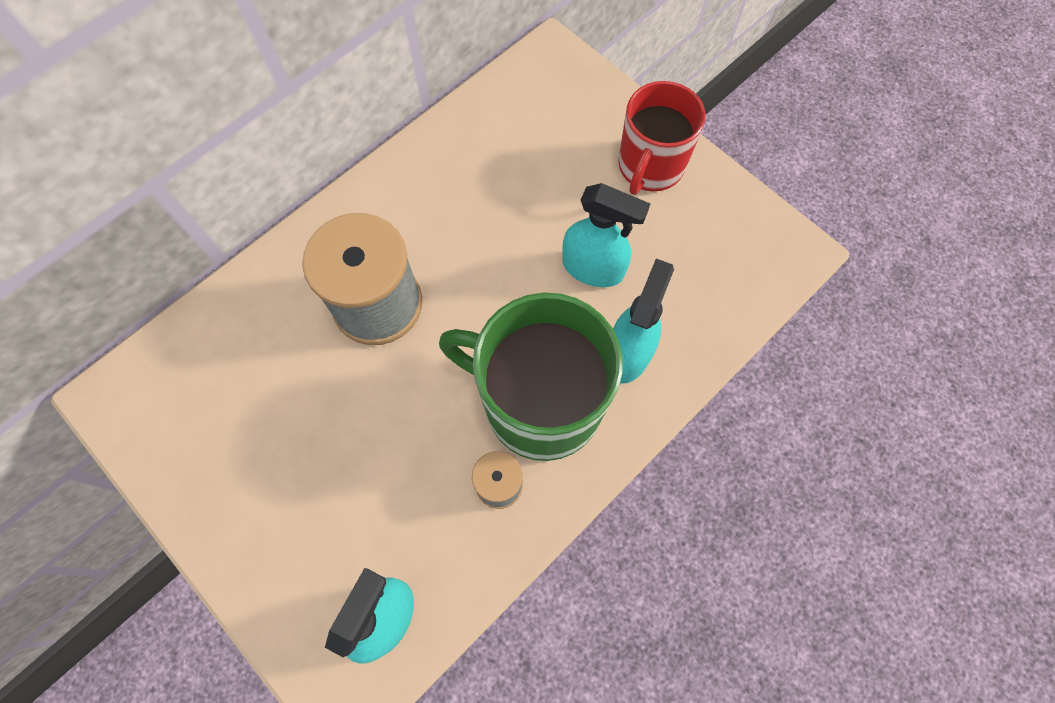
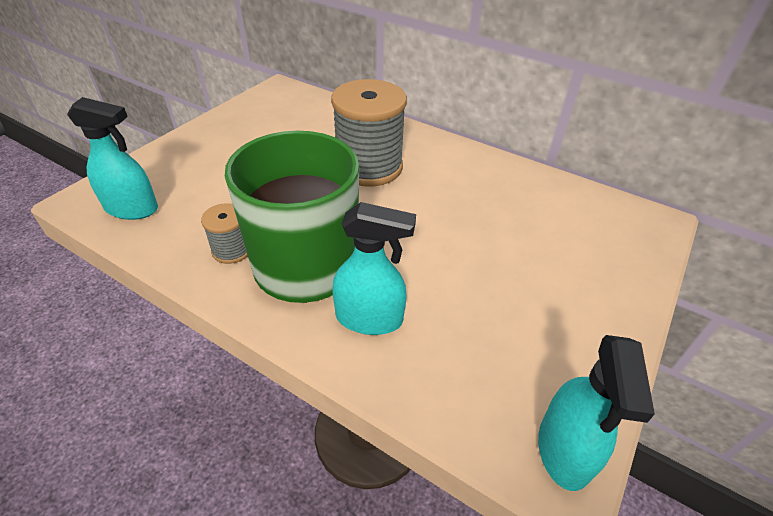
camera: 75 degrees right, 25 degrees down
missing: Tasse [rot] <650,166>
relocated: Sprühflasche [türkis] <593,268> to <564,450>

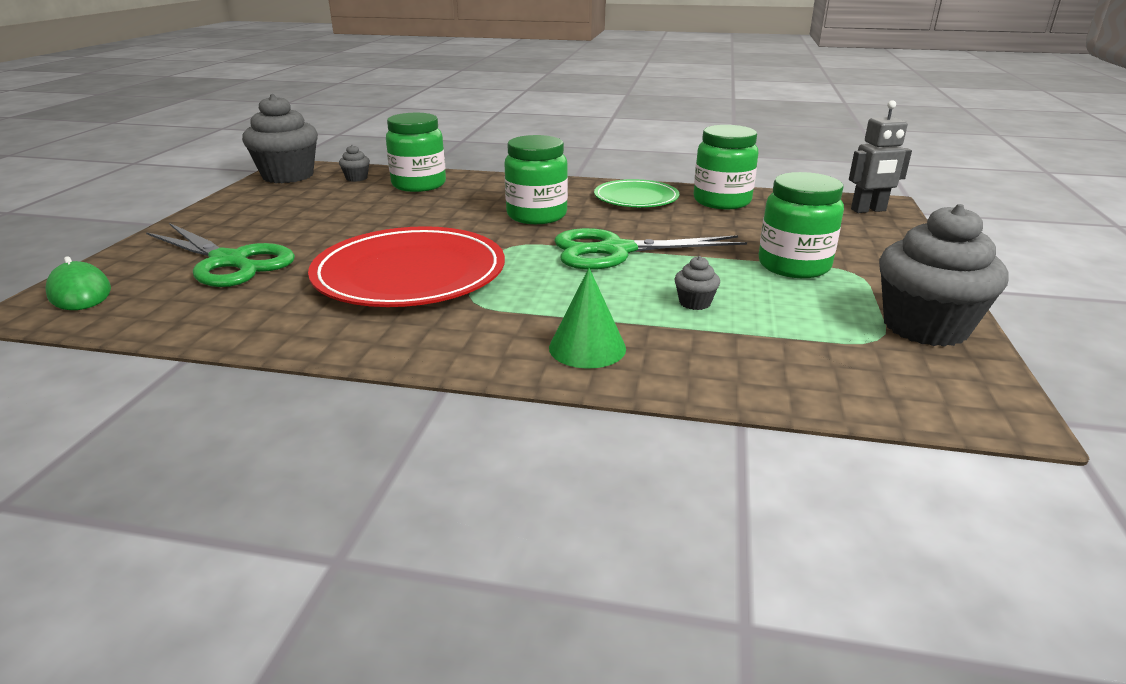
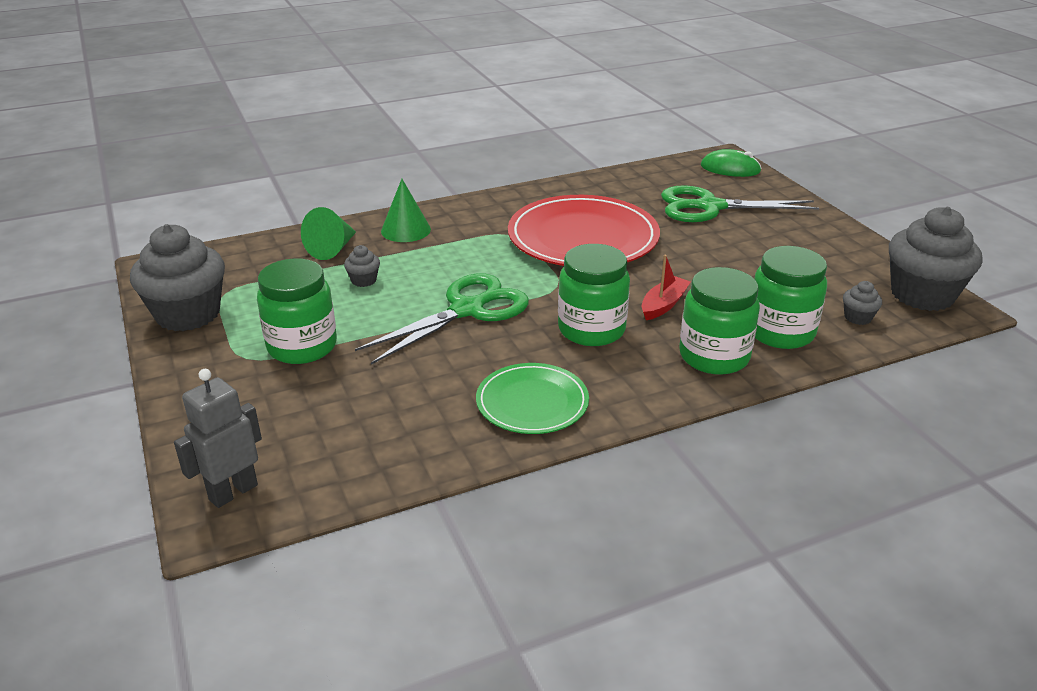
camera: 145 degrees right, 5 degrees up
appeared: Kegel [grün] <332,249>; Boot [rot] <663,305>
relocated: Einmachglas [grün] <722,201> to <714,356>

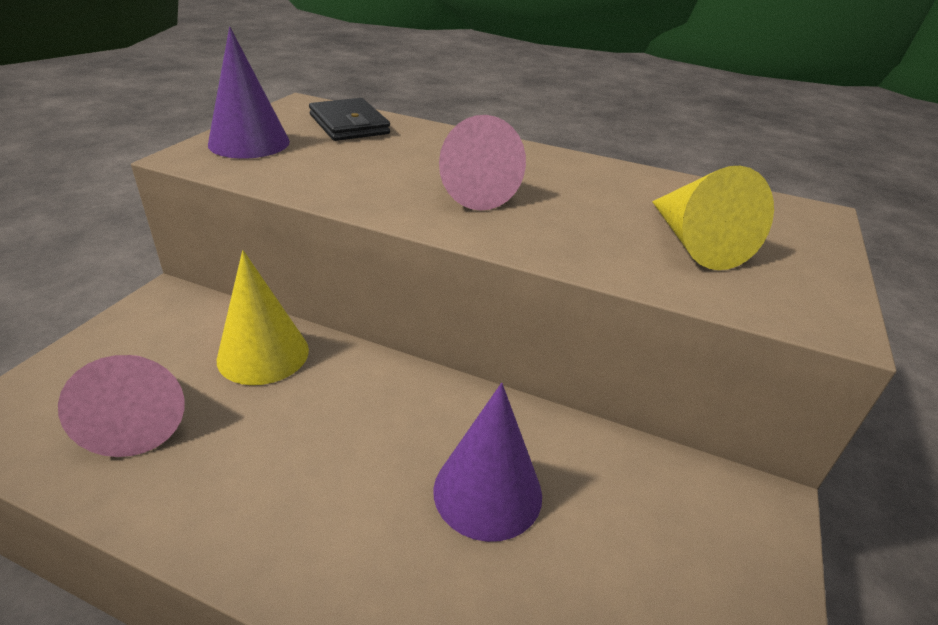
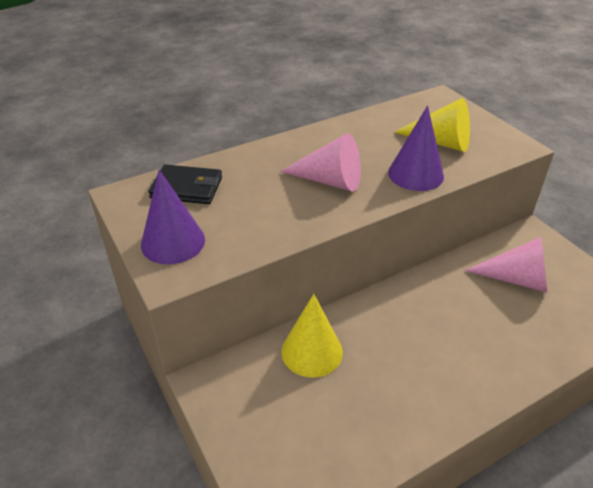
camera: 50 degrees left, 5 degrees up
relocated: Kegel [rosa] <138,415> to <517,279>; Kegel [lila] <487,492> to <415,174>

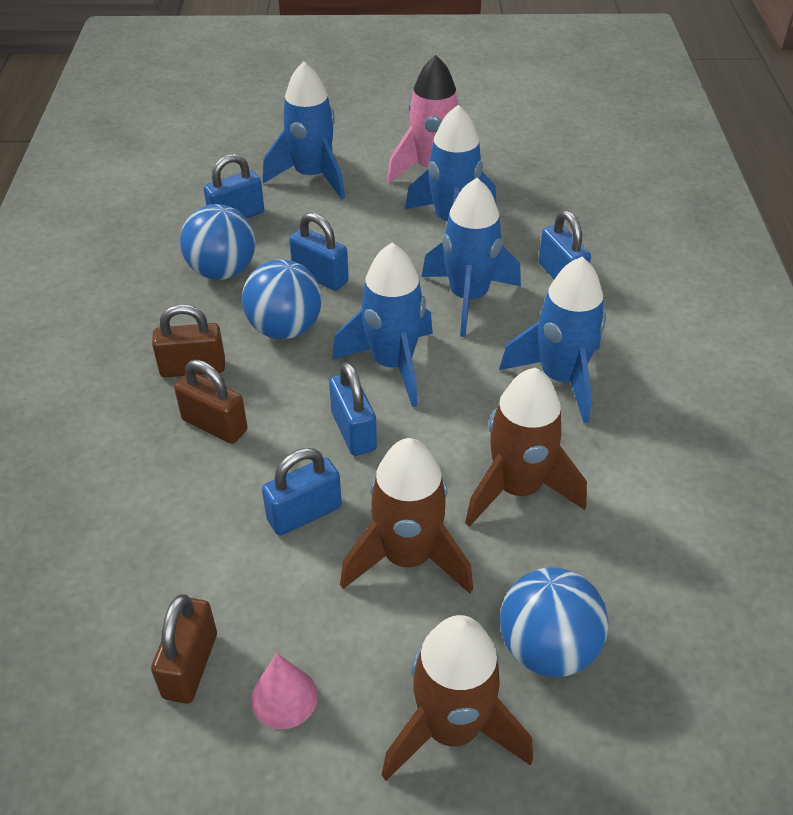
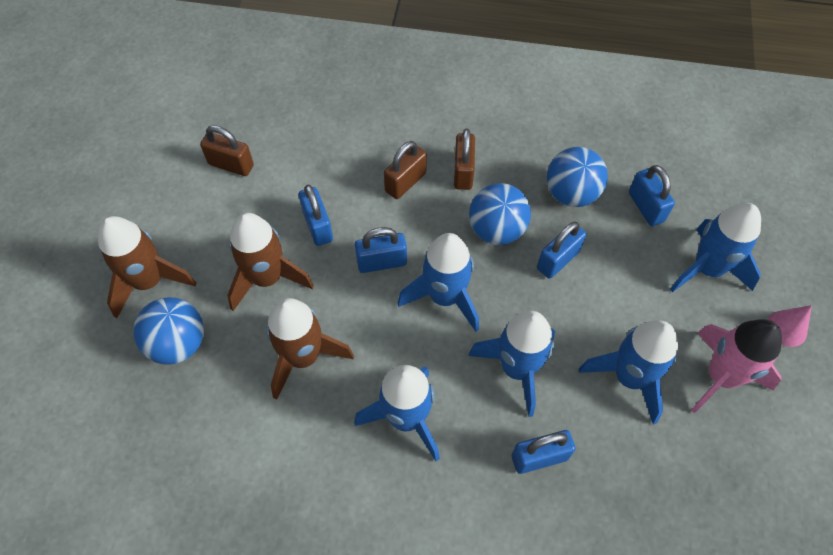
camera: 100 degrees right, 15 degrees up
relocated: Kegel [rosa] <284,697> to <786,328>

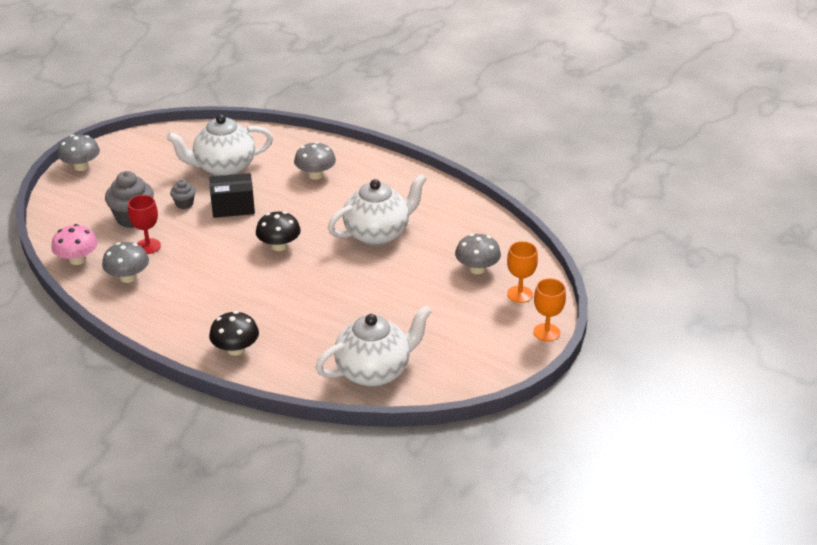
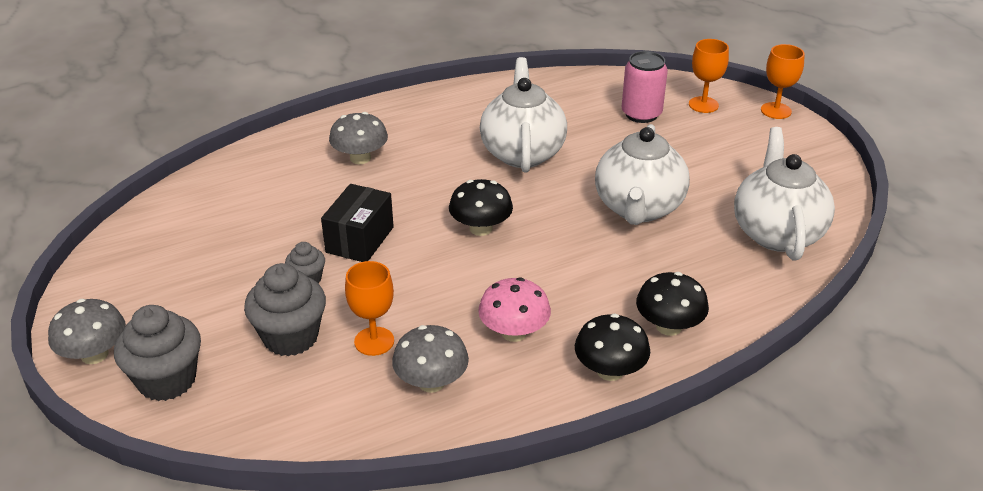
camera: 60 degrees left, 0 degrees up
appeared: Muffin [grau] <167,380>; Pilz [schwarz] <610,371>
relocated: Pilz [rosa] <77,260> to <514,332>; Teekanne [weiß] <224,168> to <638,208>
exchanged: Pilz [grau] <477,269> to Dose [rosa] <641,114>
colour: Kelch [rot] <148,246> to Kelch [orange] <374,341>

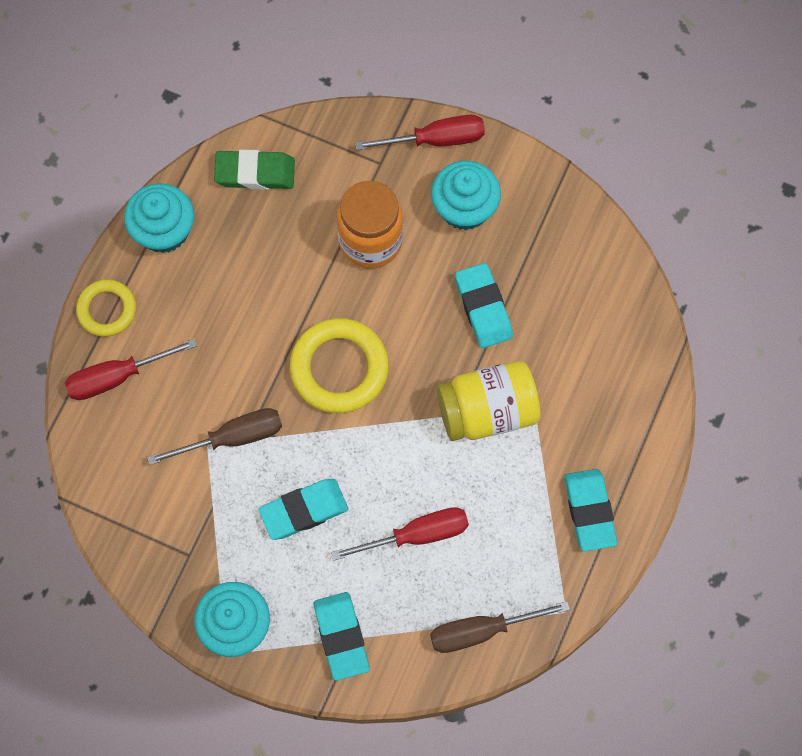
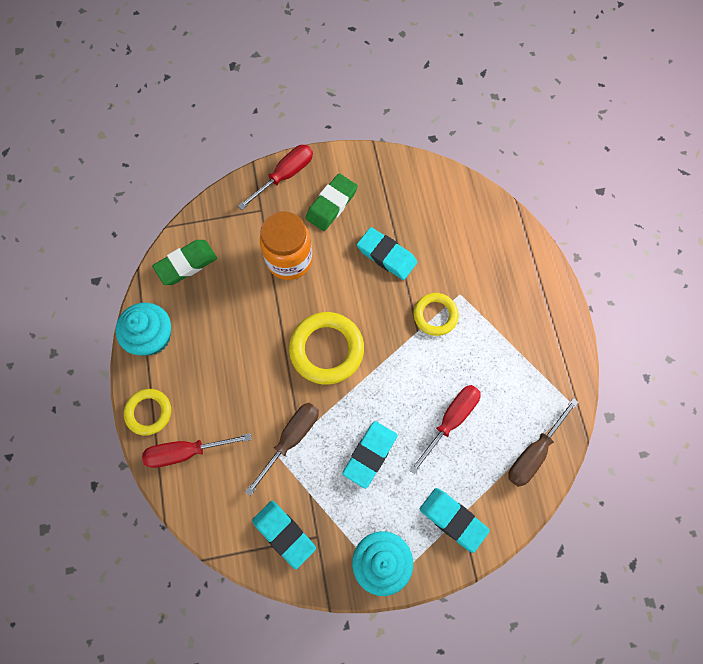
camera: 35 degrees left, 0 degrees up
relocated: Radiergummi [türkis] <590,511> to <284,534>
exchanged: Muffin [türkis] <464,208> to Radiergummi [grün] <331,204>; Einmachglas [gelb] <487,411> to Ring [gelb] <435,315>
spun: Schraubenzieher [rot] <117,377> = <186,452> 45 degrees clockwise

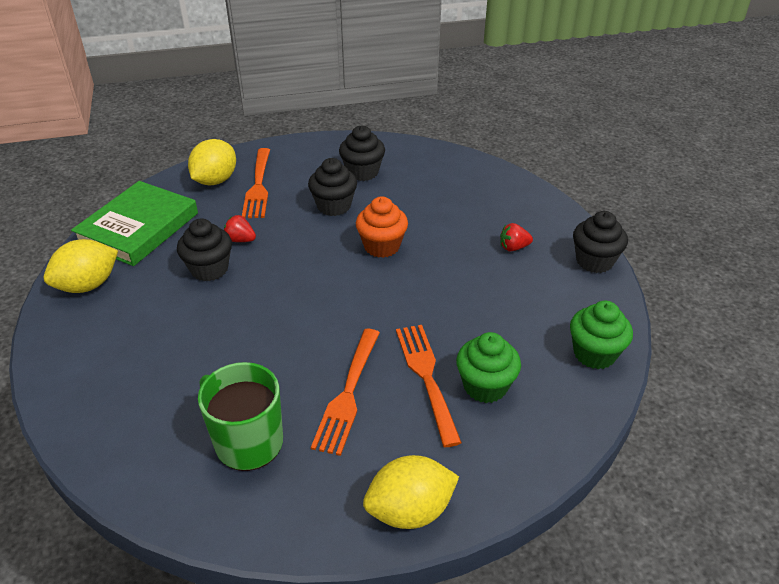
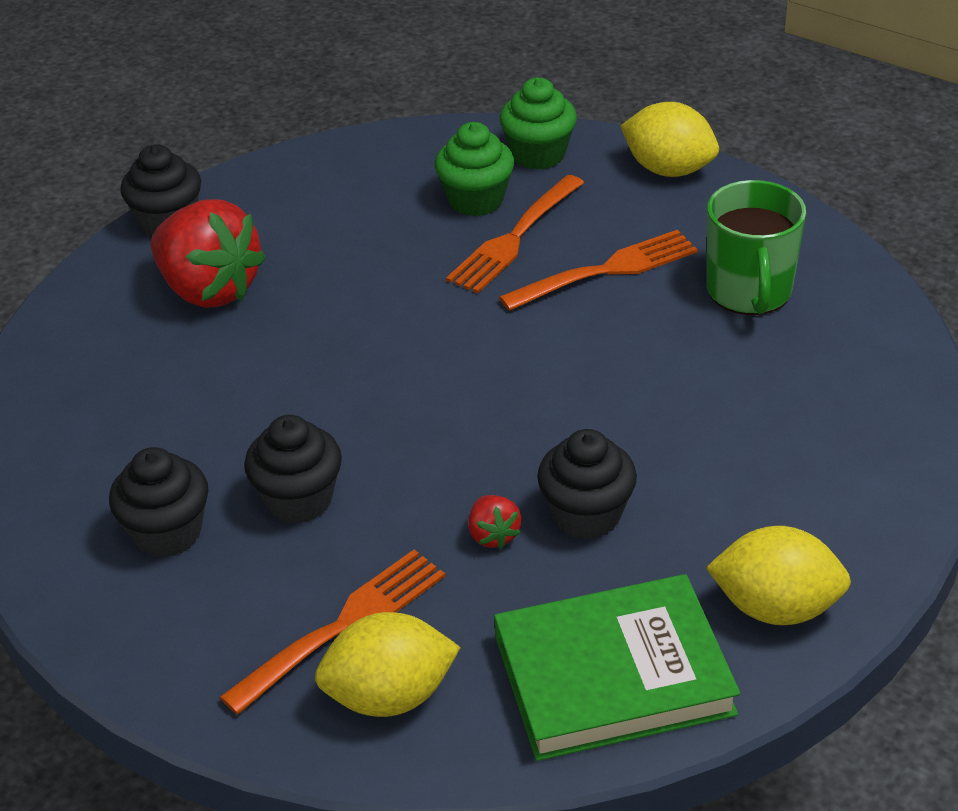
camera: 130 degrees left, 0 degrees up
missing: Muffin [orange] <382,246>
relocated: Muffin [grün] <594,354> to <538,154>
size: Erdbeere [rot] <513,247> = <209,289> x2.34

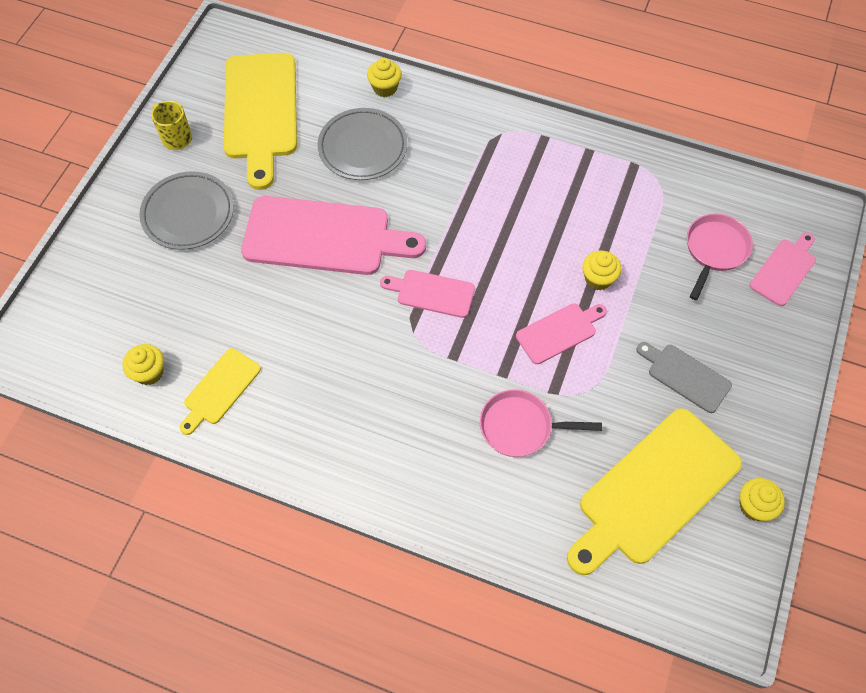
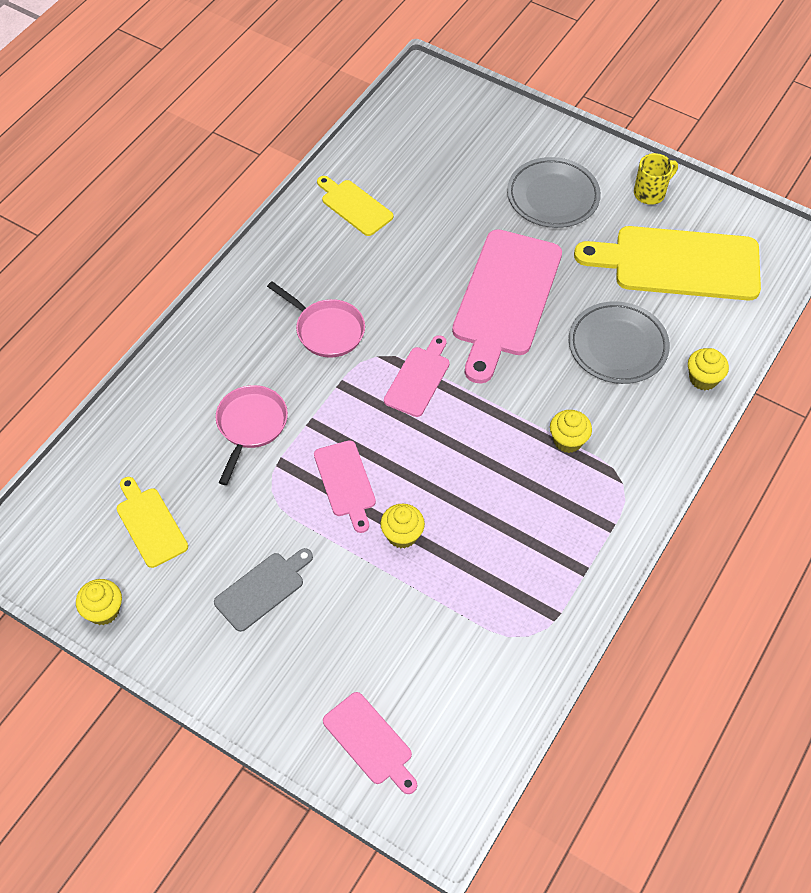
camera: 100 degrees right, 5 degrees down
relocated: Muffin [gelb] <149,372> to <568,440>; Pfanne [rosa] <714,250> to <326,330>
size: Schneidebrett [gelb] <654,490> = <150,524> x0.51

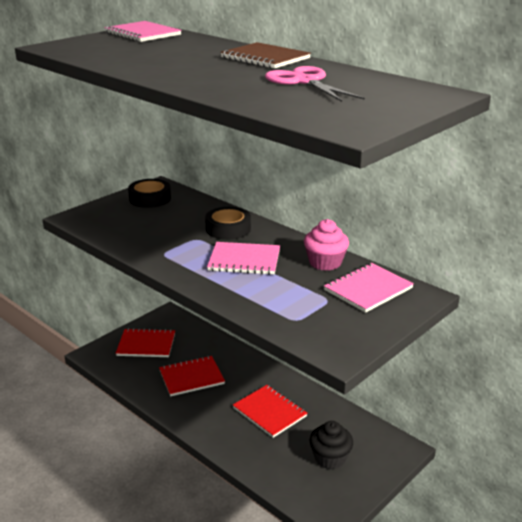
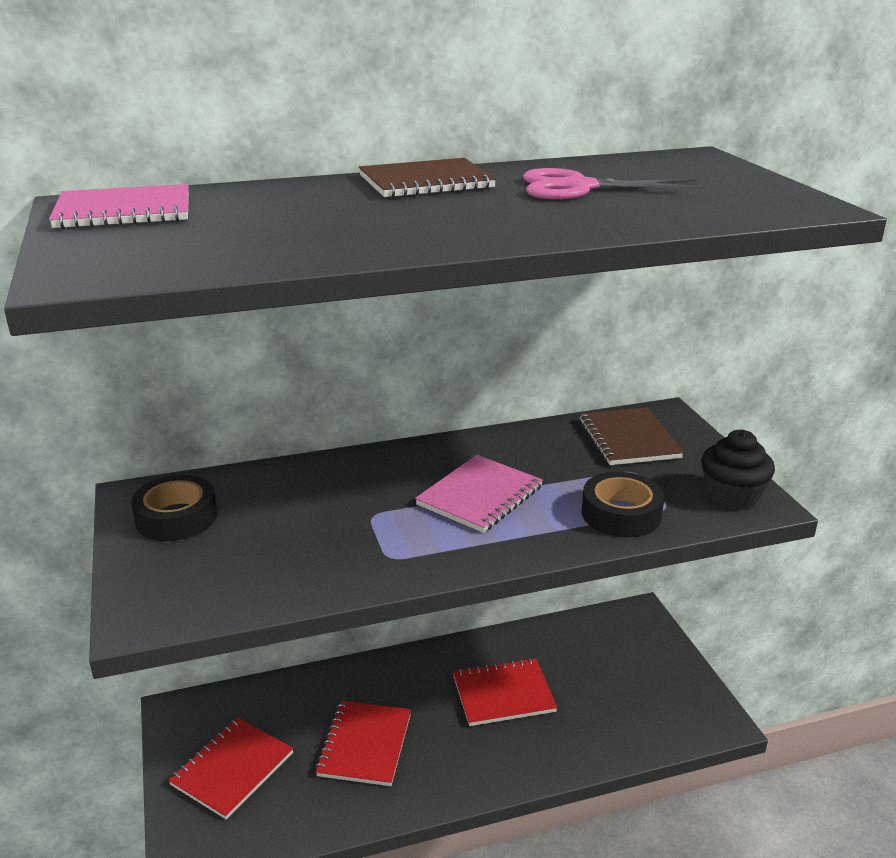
camera: 60 degrees left, 0 degrees up
missing: Muffin [rosa] <325,262>
relocated: Klebeband [schwarz] <228,229> to <621,514>; Muffin [schwarz] <330,458> to <732,496>
colour: Notizbuch [rosa] <368,289> to Notizbuch [braun] <628,439>

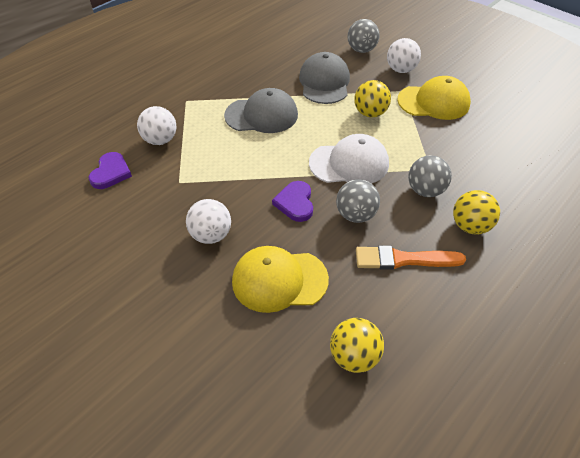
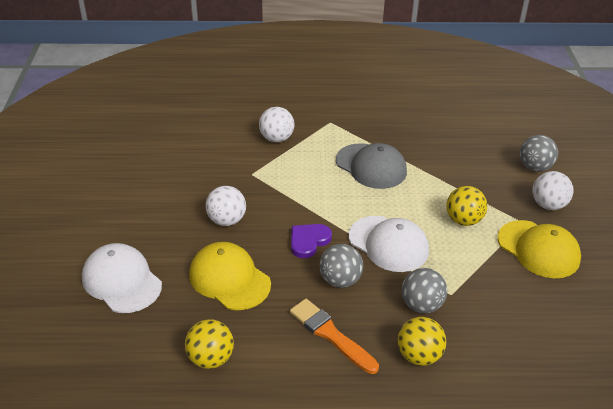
camera: 45 degrees right, 10 degrees down
missing: Herz [lila] <111,173>; Kappe [grau] <324,82>
appeared: Kappe [weiß] <122,281>

